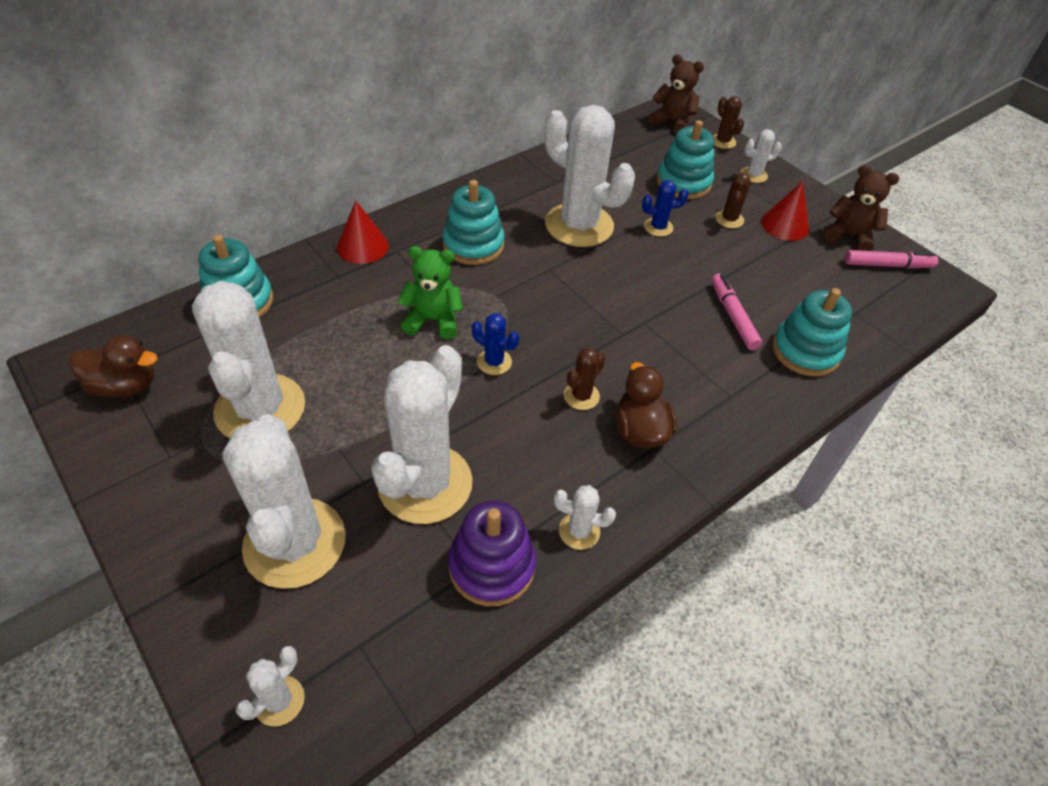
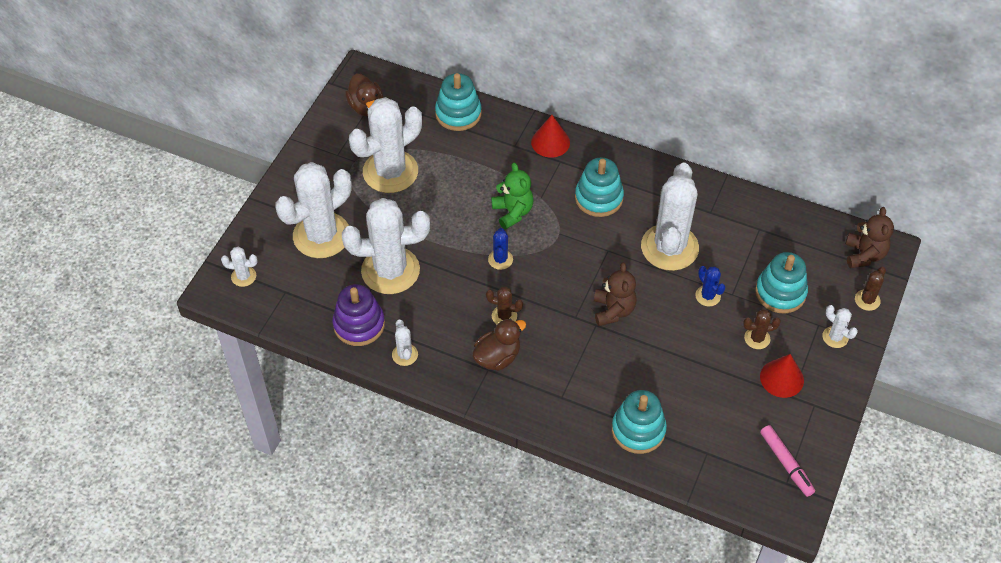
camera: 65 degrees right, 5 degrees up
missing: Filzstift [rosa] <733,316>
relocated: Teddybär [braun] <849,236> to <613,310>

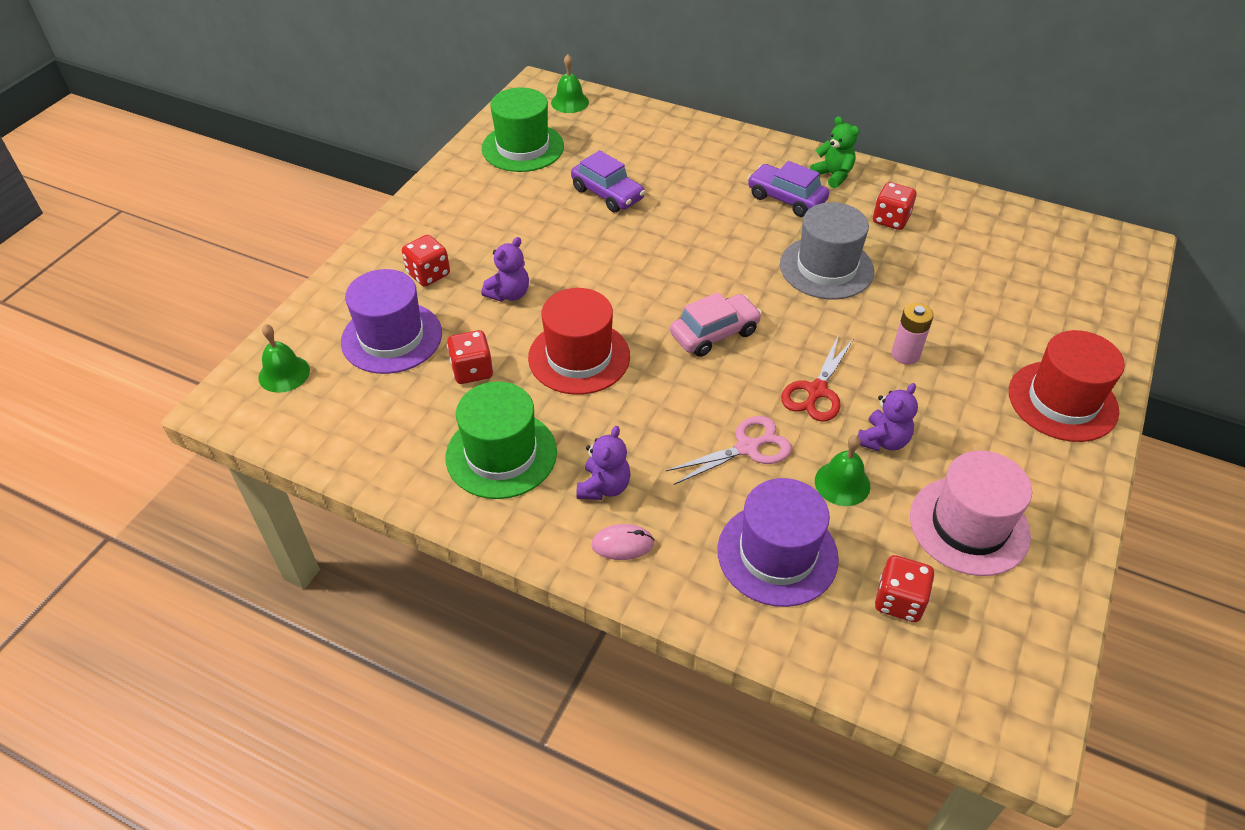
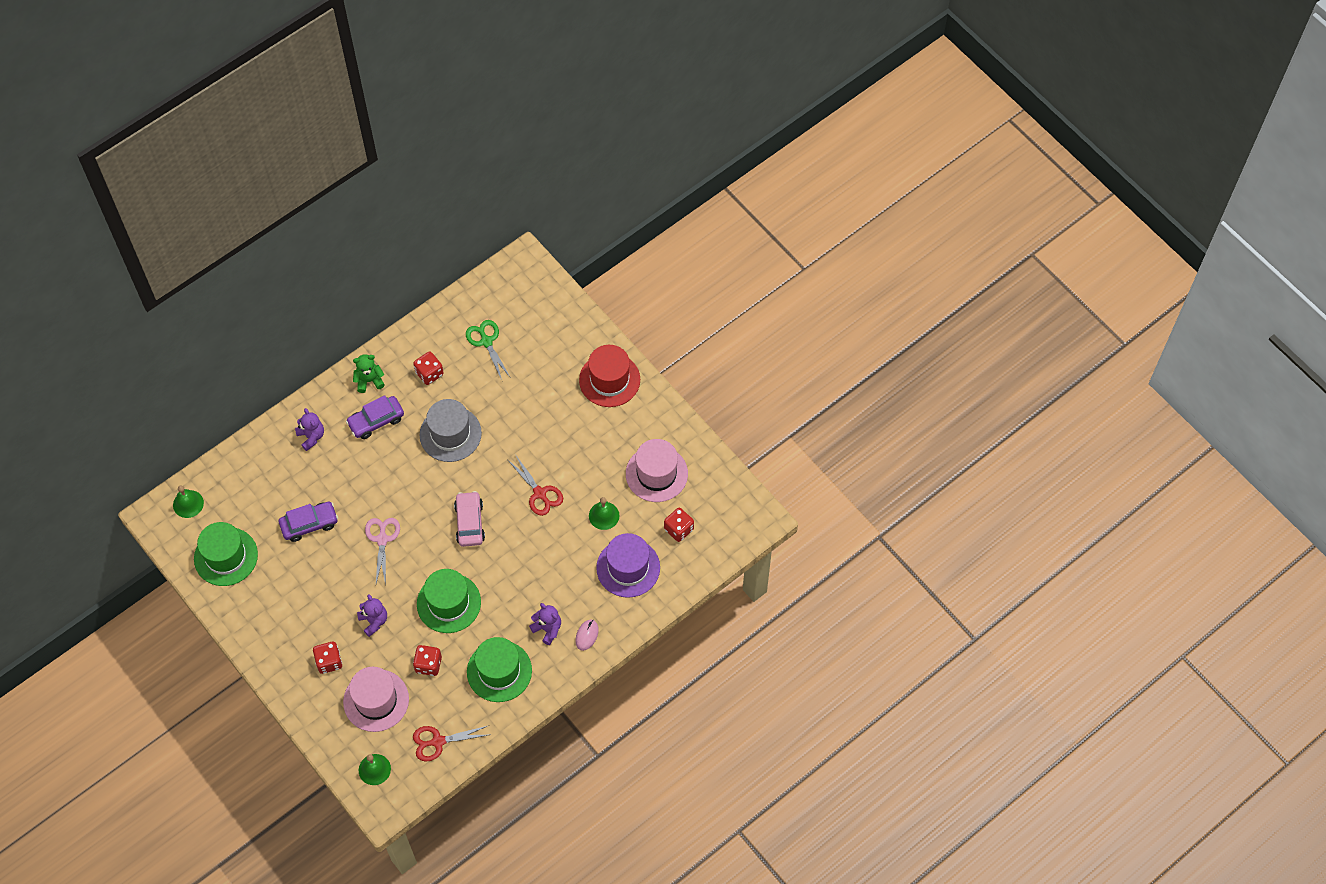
camera: 65 degrees left, 15 degrees up
missing: Batterie [rosa] <905,354>
appeared: Schere [rot] <438,741>; Schere [grün] <486,341>
relocated: Schere [rosa] <747,448> to <382,539>; Teddybär [lila] <883,440> to <311,436>
colour: Hut [lila] <392,337> to Hut [rosa] <376,700>; Hut [rot] <579,357> to Hut [grün] <448,603>

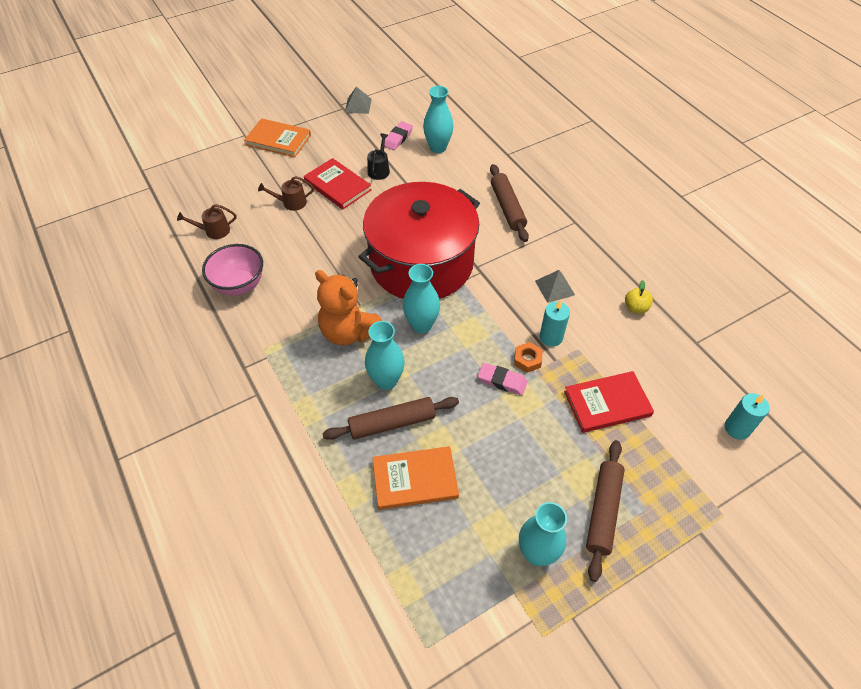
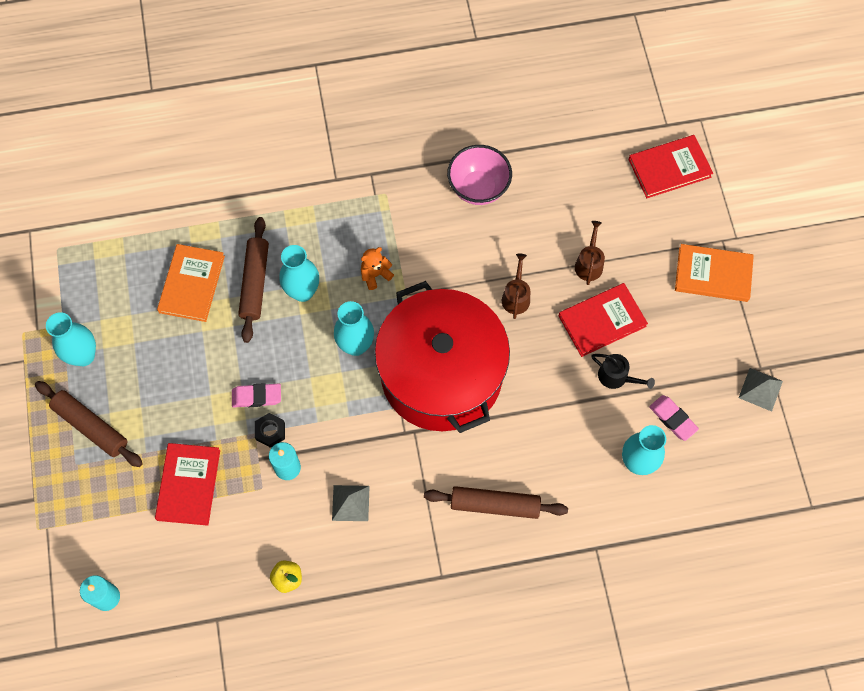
camera: 110 degrees right, 15 degrees up
appeared: Buch [rot] <669,168>
relocated: Gießkanne [braun] <214,231> to <516,297>
colour: Sechskantmutter [orange] <527,360> to Sechskantmutter [schwarz] <270,431>
spun: Buch [orange] <278,140> = <713,274> 60 degrees clockwise; Radiergummi [rosa] <502,381> = <256,396> 45 degrees clockwise
size: Teddybär [orange] <349,332> = <375,274> x0.49

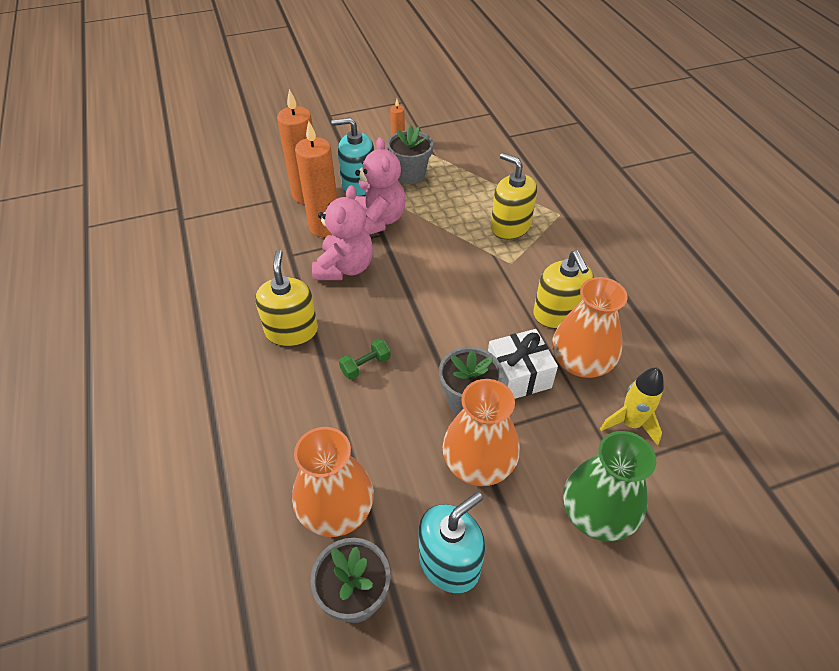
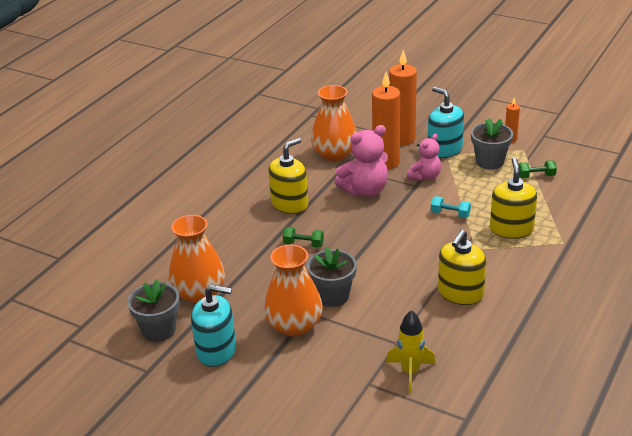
camera: 50 degrees right, 15 degrees down
missing: Geschenk [weiß] <518,375>; Vase [grün] <597,513>
appeared: Hantel [türkis] <450,214>; Hantel [grün] <536,176>
relocated: Vase [orange] <581,362> to <334,154>
size: Teddybär [rosa] <378,220> = <425,177> x0.64

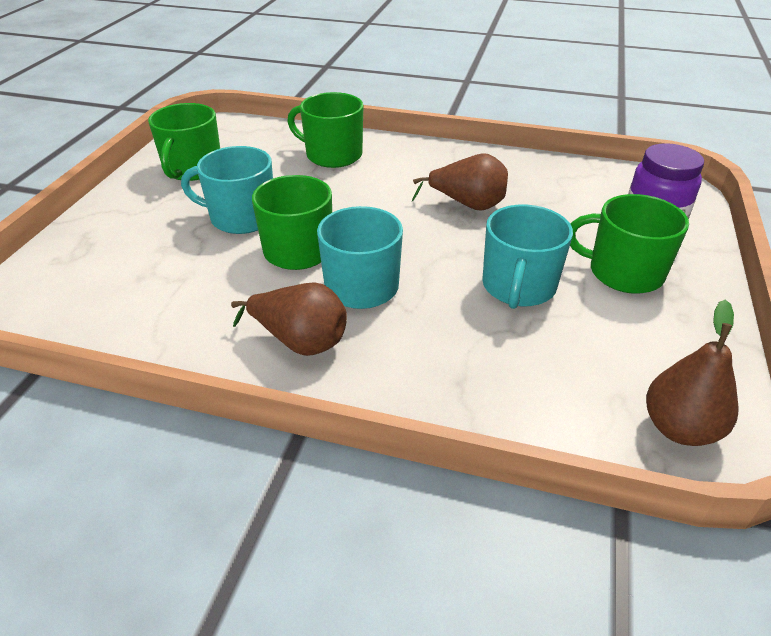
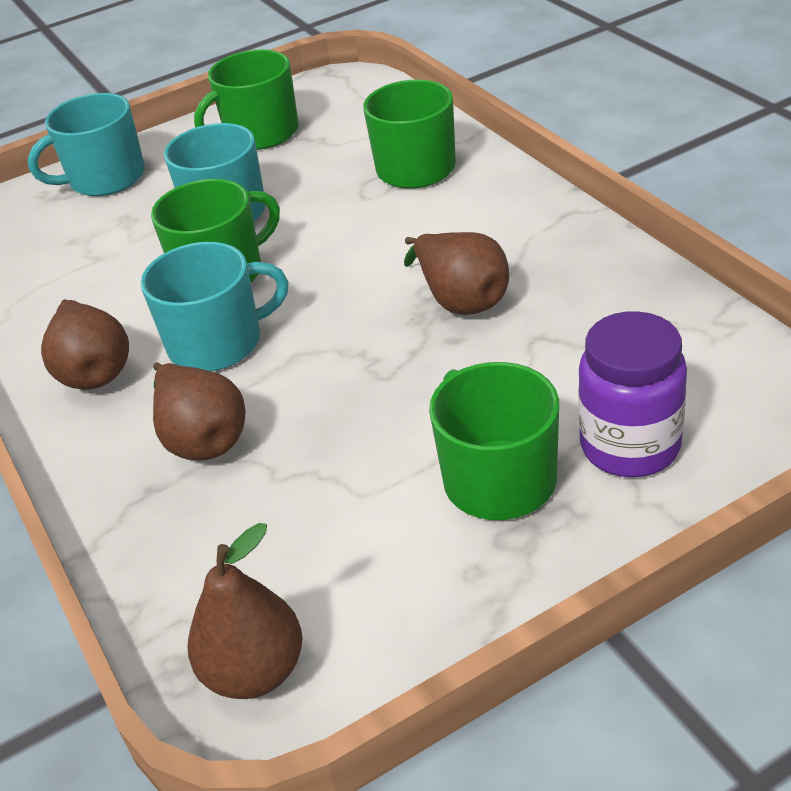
camera: 50 degrees right, 0 degrees up
appeared: Birne [braun] <202,438>
relocated: Tasse [türkis] <518,286> to <105,178>

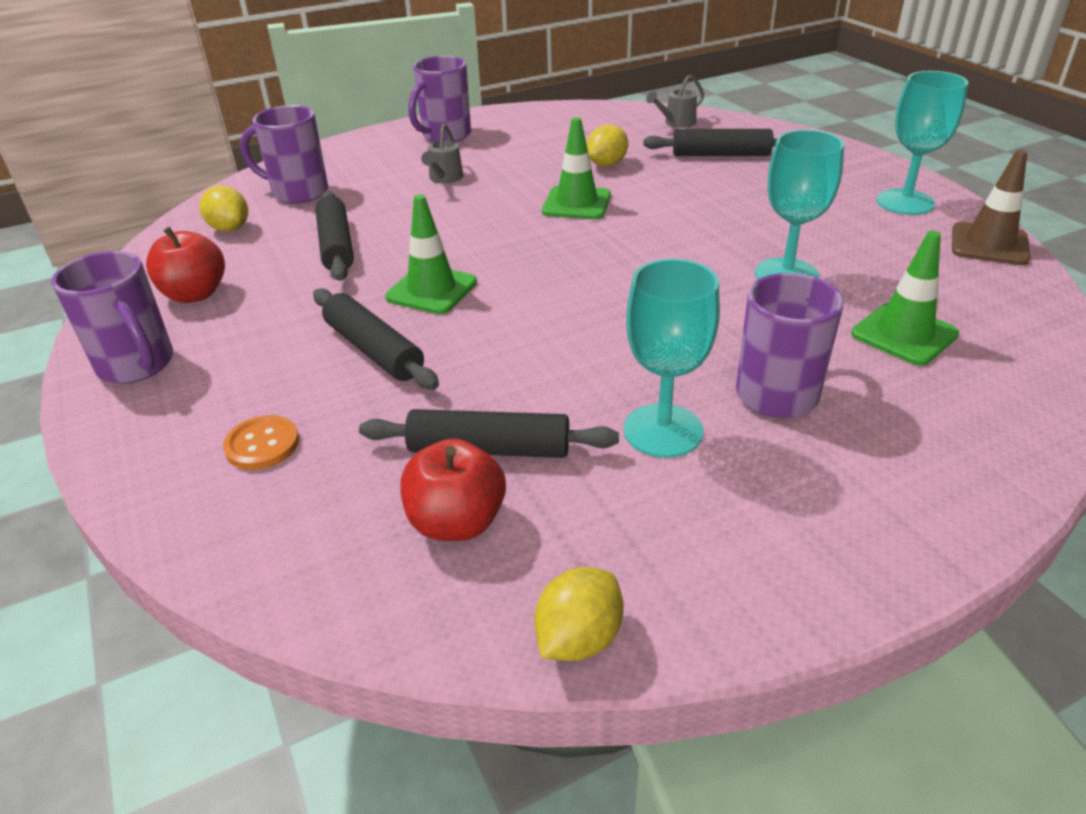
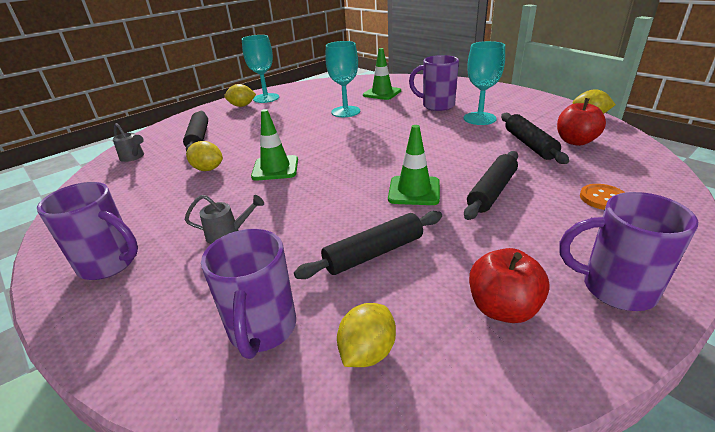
camera: 105 degrees left, 5 degrees down
missing: Leitkegel [braun] <989,244>
appeared: Zitrone [gelb] <242,106>
spun: Tasse [lila] <137,365> = <614,288> 105 degrees counterclockwise

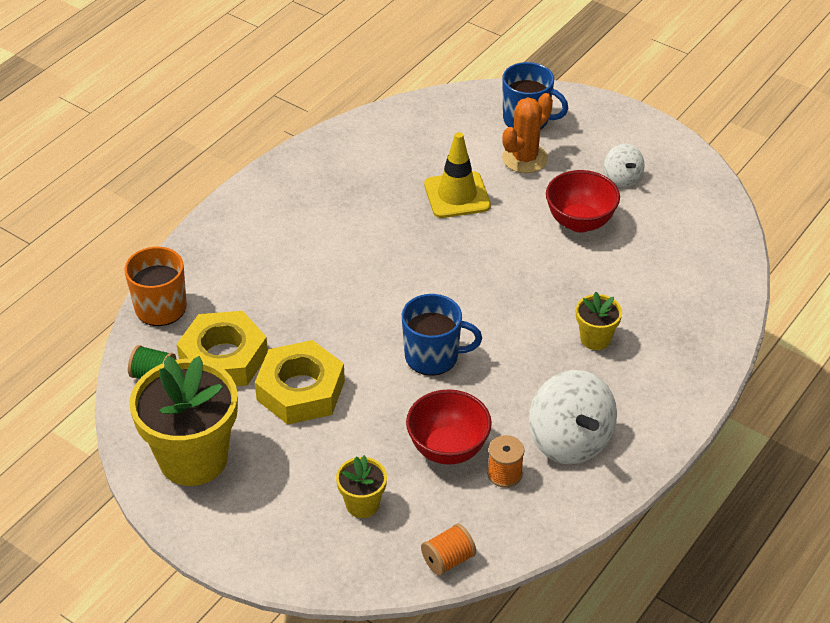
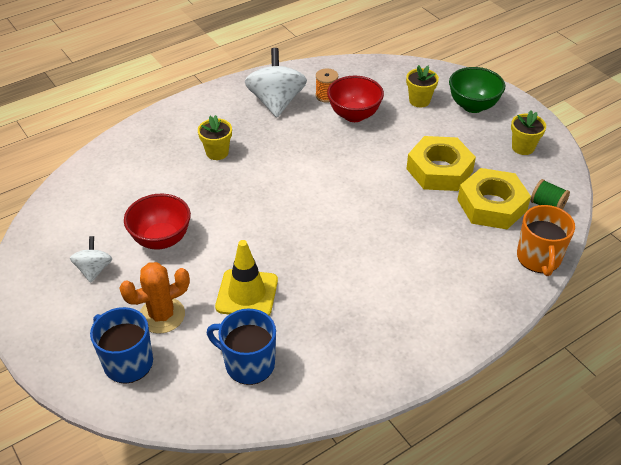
camera: 160 degrees left, 0 degrees up
missing: Garnrolle [orange] <448,560>
appeared: Schüssel [grün] <473,106>
relocated: Tasse [blau] <433,356> to <248,364>
size: Blumentopf [gelb] <193,458> = <523,147> x0.47

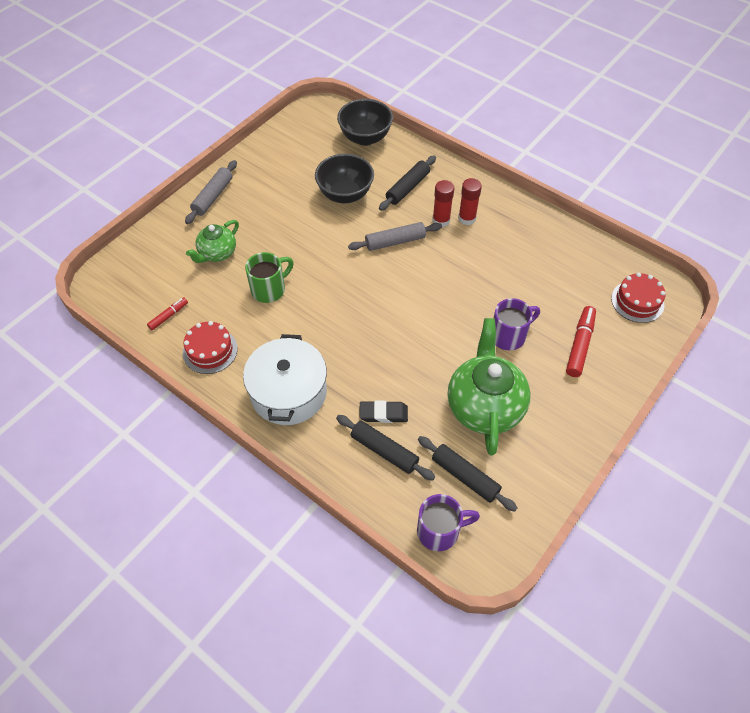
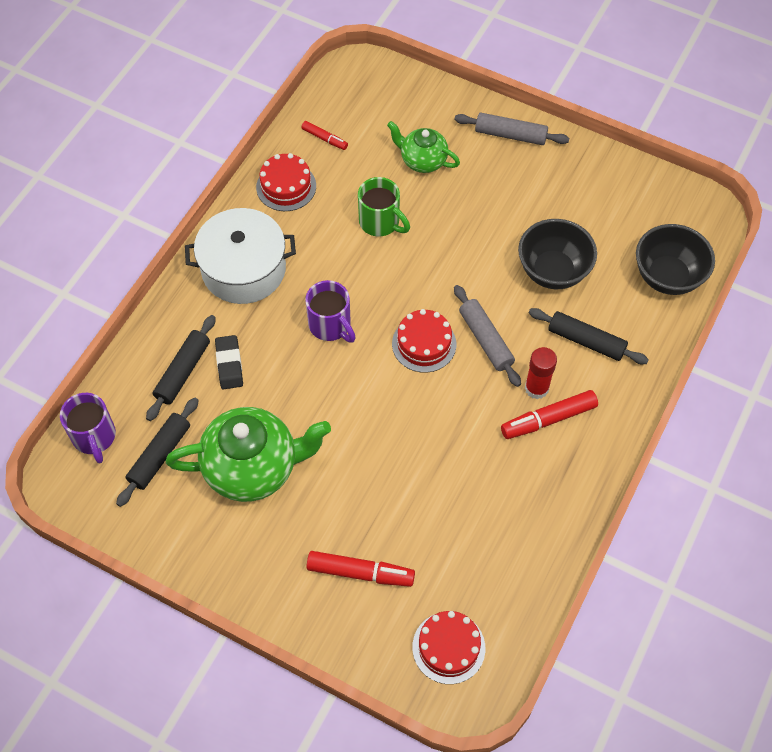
camera: 80 degrees right, 5 degrees up
appeared: Kuchen [rot] <424,344>
relocated: Tasse [lila] <509,336> to <331,325>
exchanged: Klebestift [rot] <467,218> to Filzstift [rot] <548,419>

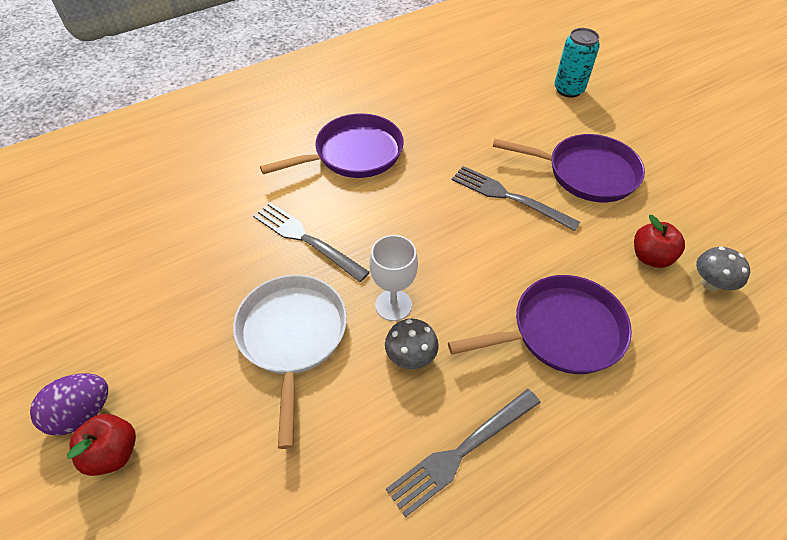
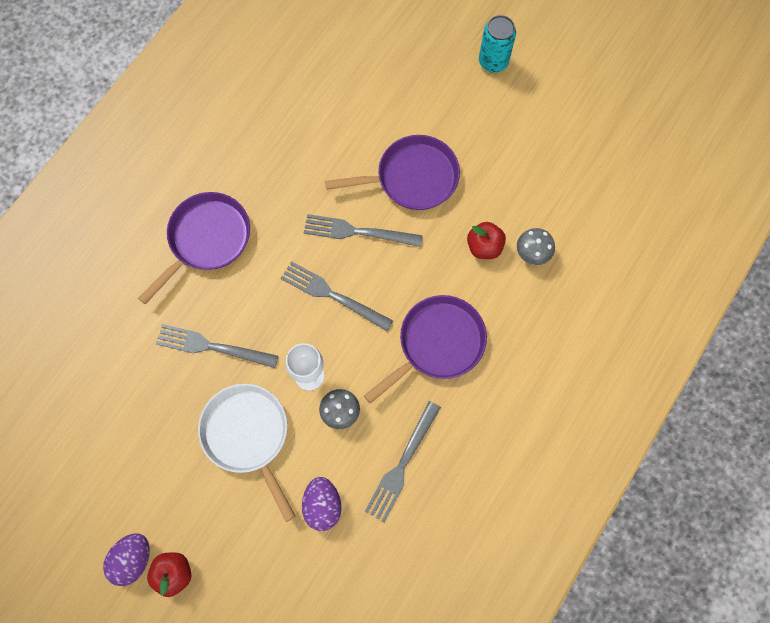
camera: 25 degrees left, 20 degrees up
appeared: Gabel [grau] <331,295>; Ei [lila] <322,505>
relocated: Dose [türkis] <568,90> to <493,62>

